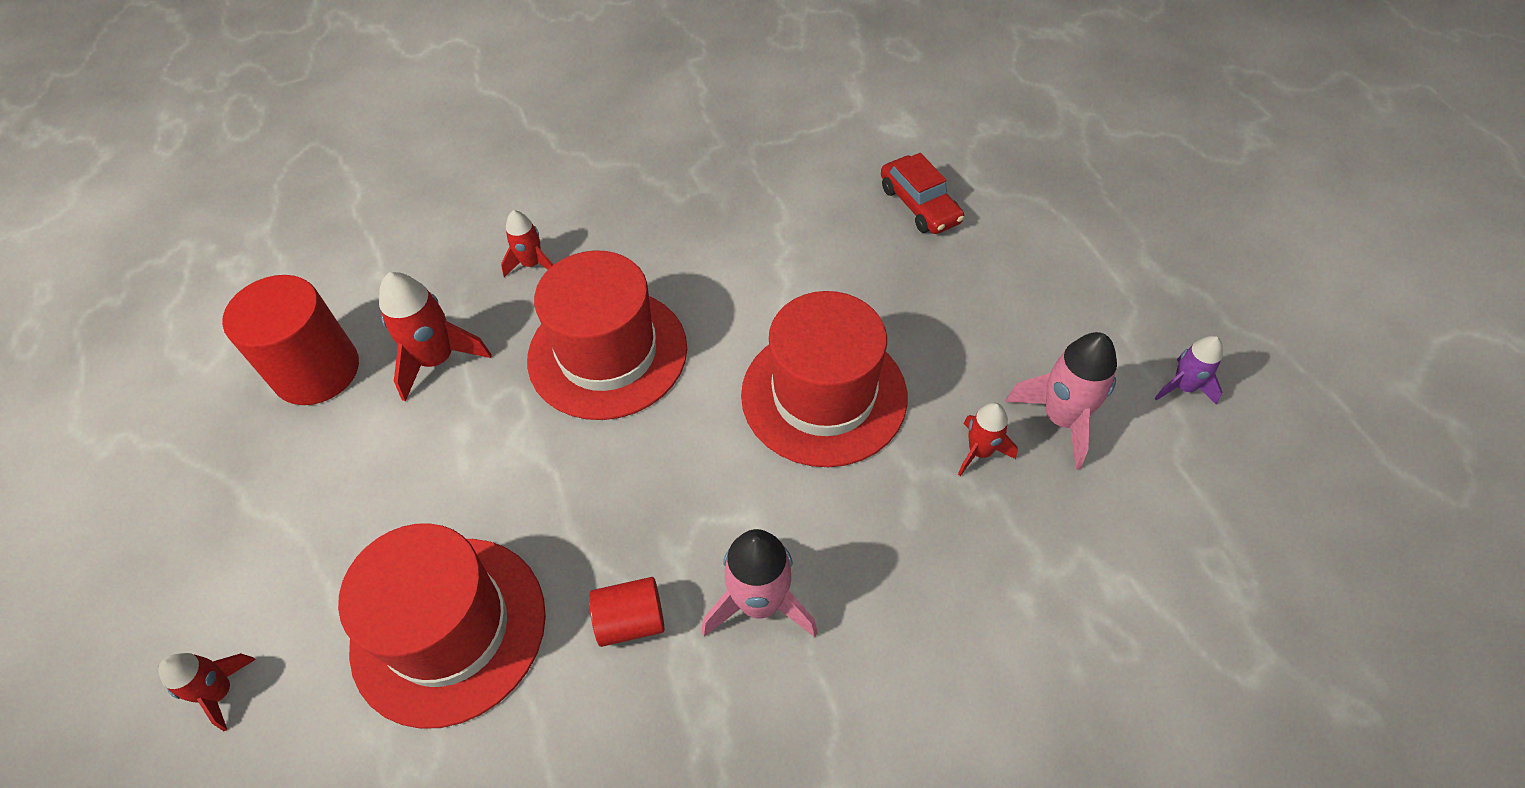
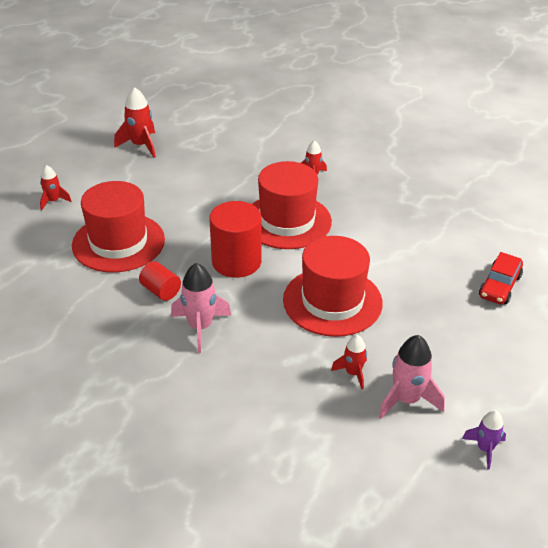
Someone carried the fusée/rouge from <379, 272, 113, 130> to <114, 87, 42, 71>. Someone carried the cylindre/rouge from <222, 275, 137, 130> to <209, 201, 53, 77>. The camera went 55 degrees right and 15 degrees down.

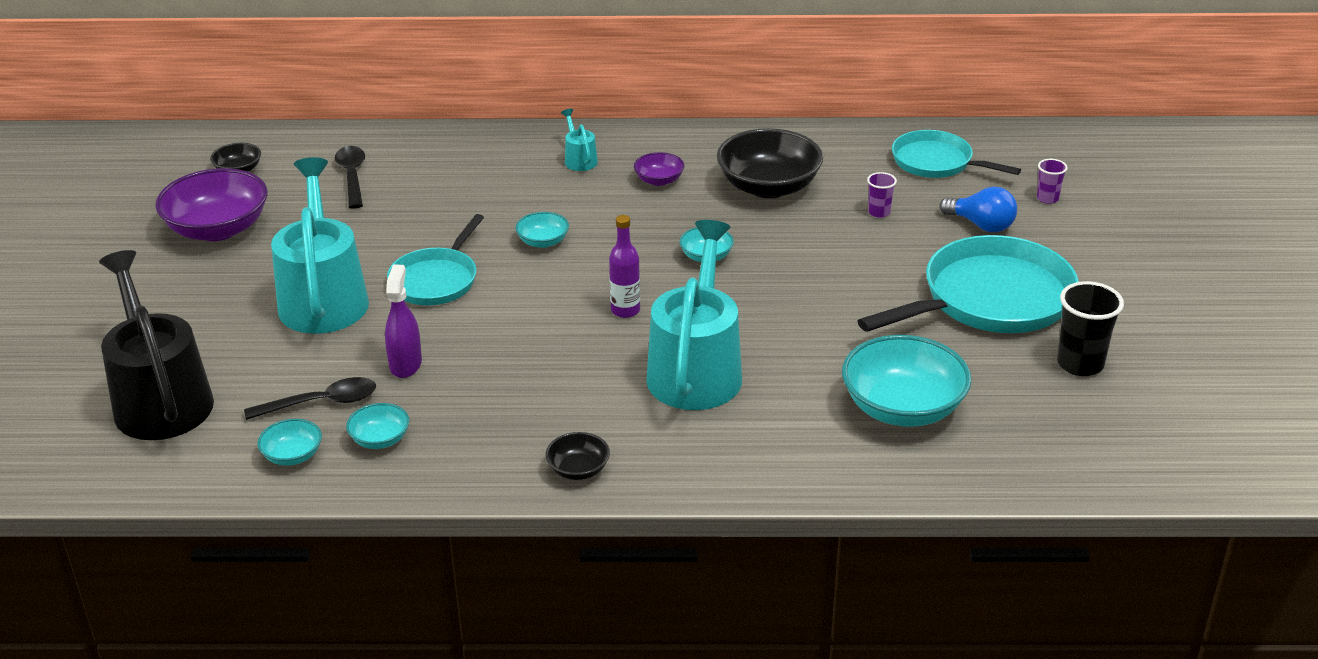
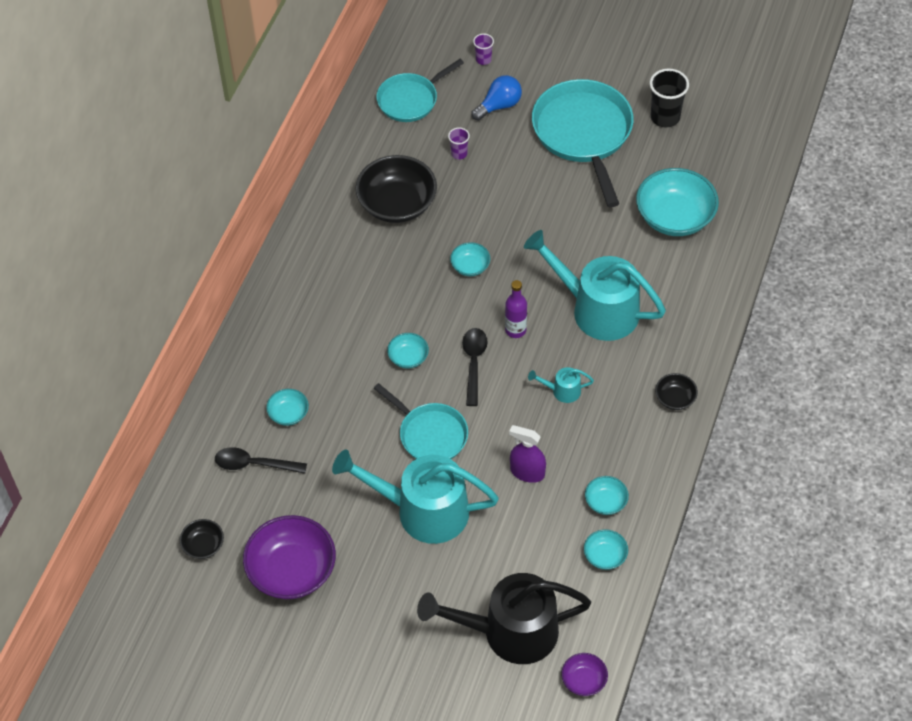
Someone put down the bol/turquoise at <266, 389, 43, 37>. Someone carried the cuillère/noir from <244, 377, 132, 43> to <462, 328, 26, 78>. Someone carried the arrosoir/turquoise from <561, 109, 37, 62> to <528, 367, 66, 36>. Someone carried the bol/violet from <634, 152, 50, 34> to <561, 653, 47, 43>. The camera went 70 degrees left and 20 degrees up.

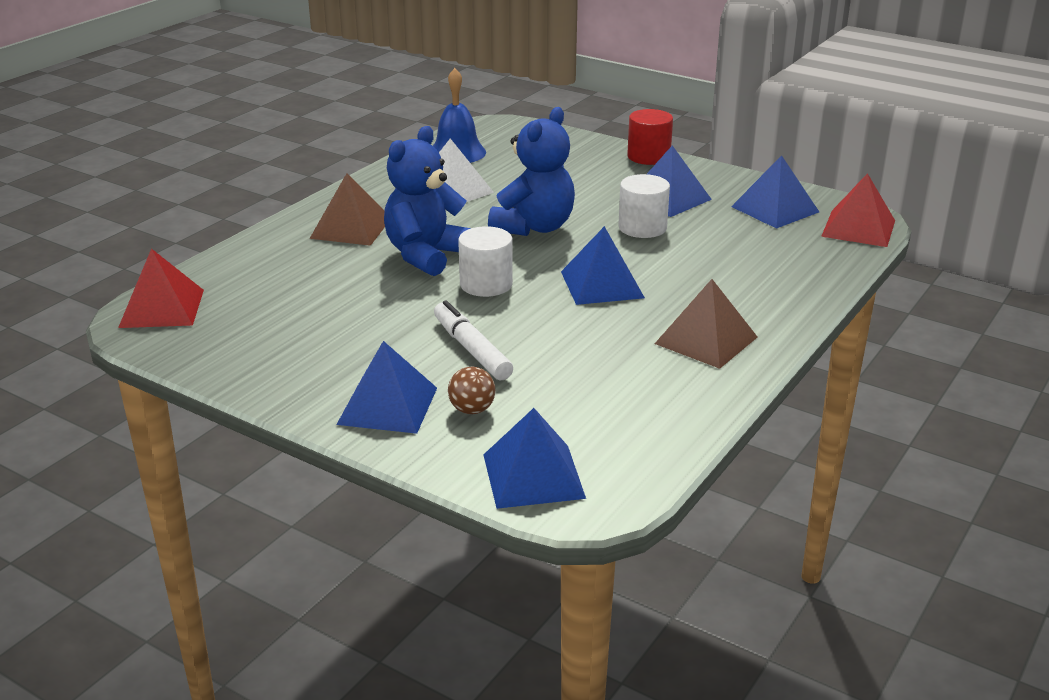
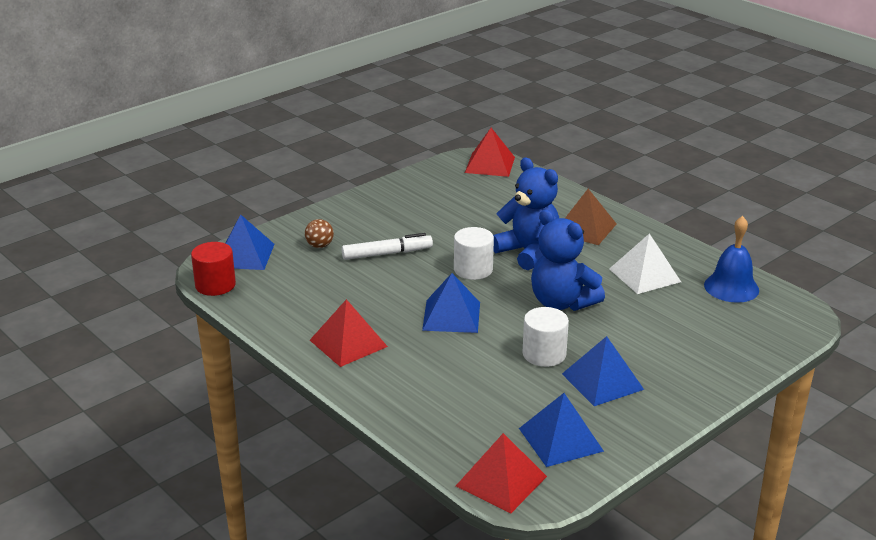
Someone carried the cylindre/rouge from <627, 109, 46, 56> to <191, 242, 45, 54>. Someone repainted the pyramide/marron at <655, 279, 102, 90>, which became the pyramide/rouge at <310, 299, 78, 68>. Someone took away the pyramide/bleu at <336, 341, 101, 93>. The camera went 105 degrees right and 0 degrees up.

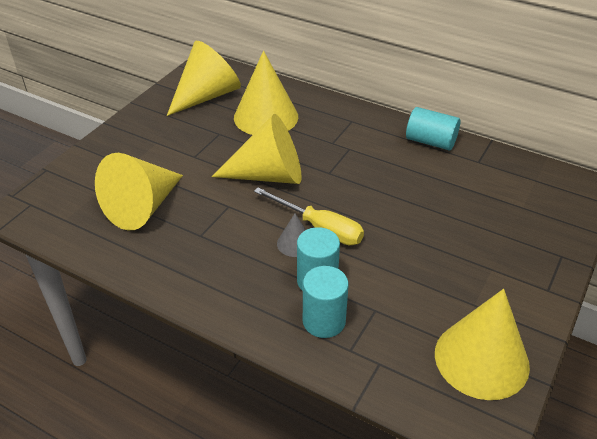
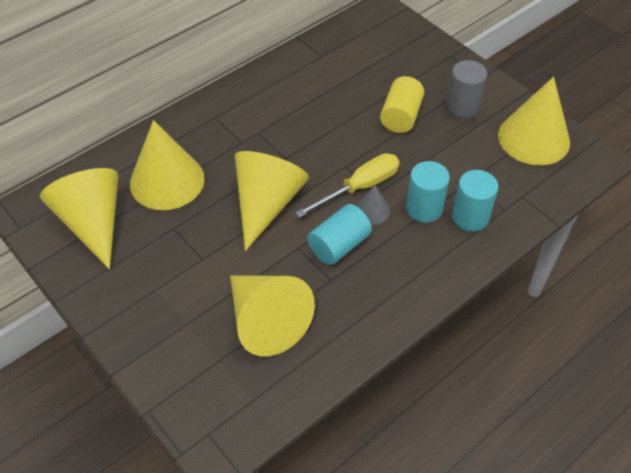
Someone carried the cylindre/turquoise from <406, 107, 54, 43> to <307, 204, 65, 61>. Someone put down the cylindre/jaune at <380, 76, 44, 57>. Someone put down the cylindre/gris at <446, 60, 41, 58>. The camera went 70 degrees left and 10 degrees up.

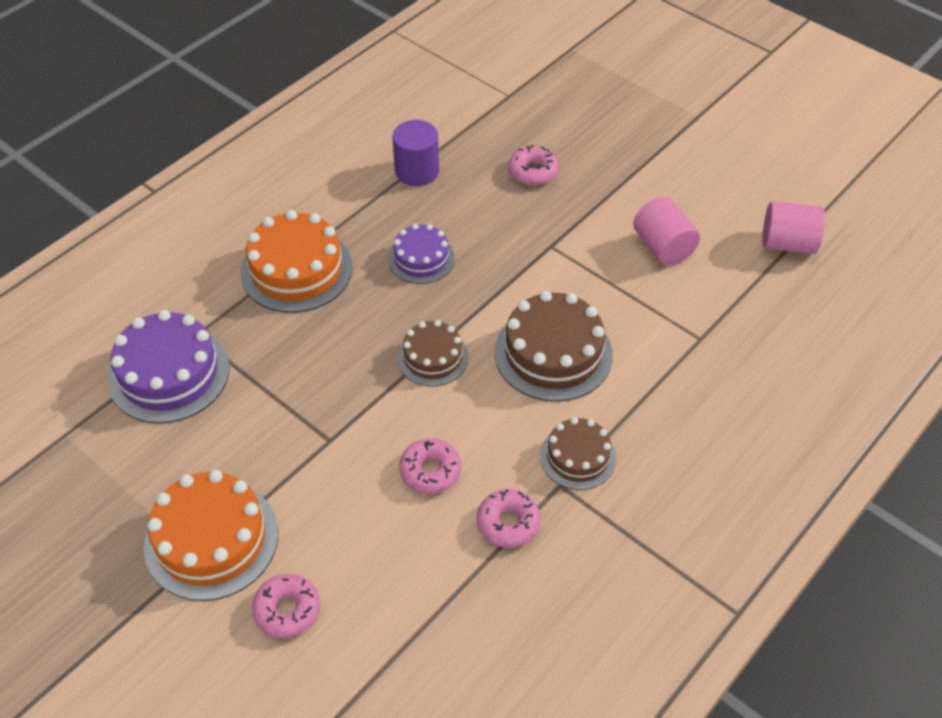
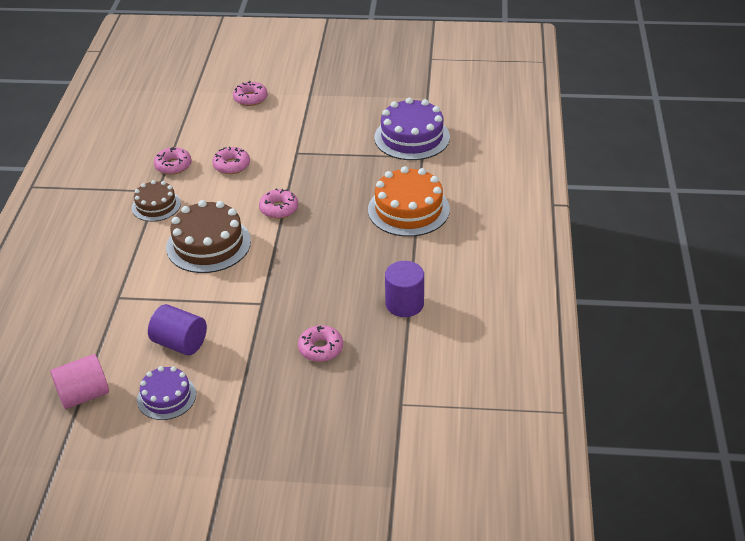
Someone carried the gâteau/violet from <388, 224, 67, 60> to <137, 366, 59, 54>. Someone repainted the cylindre/rose at <633, 197, 67, 68>, which became the cylindre/violet at <148, 304, 59, 51>. Someone swapped the gâteau/marron at <397, 320, 72, 67> for the beignet/rose at <259, 189, 39, 30>. Someone took away the gâteau/orange at <144, 470, 134, 131>. The camera went 145 degrees right and 10 degrees down.

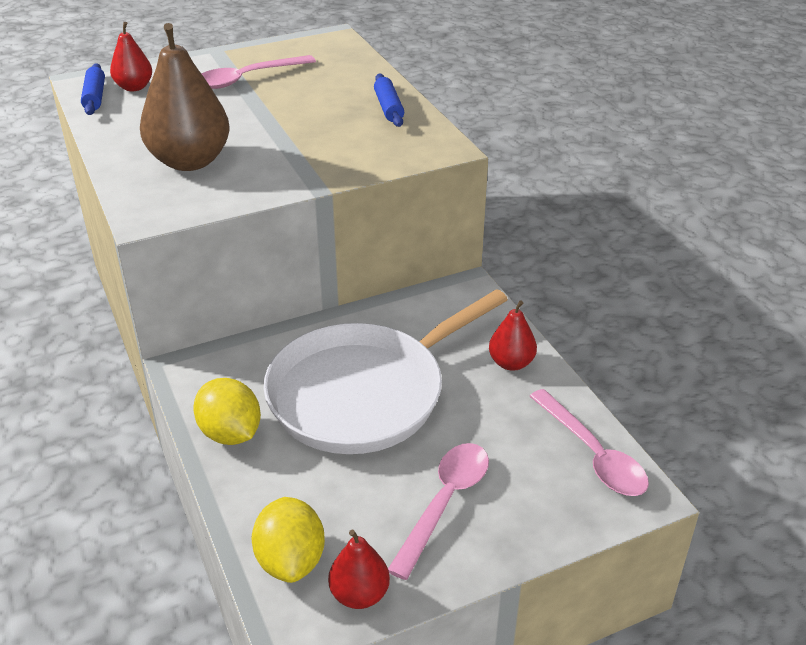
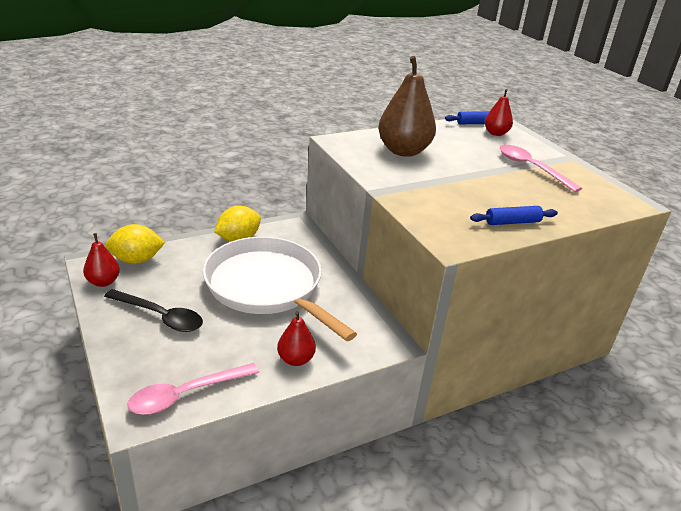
Someone repainted the cuillère/rose at <388, 443, 101, 137>, which became the cuillère/noir at <104, 289, 99, 43>. The camera went 85 degrees right and 5 degrees down.

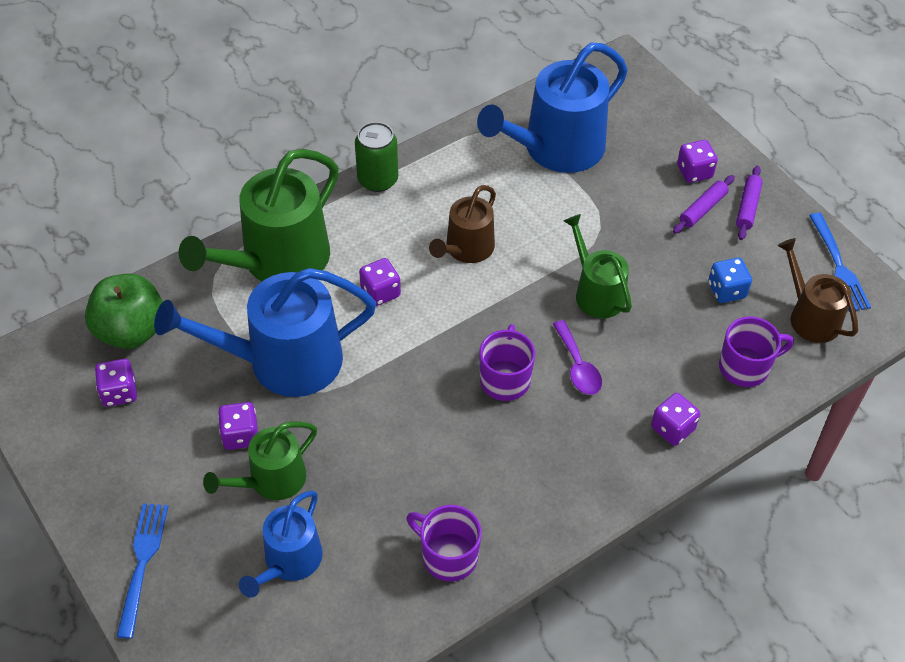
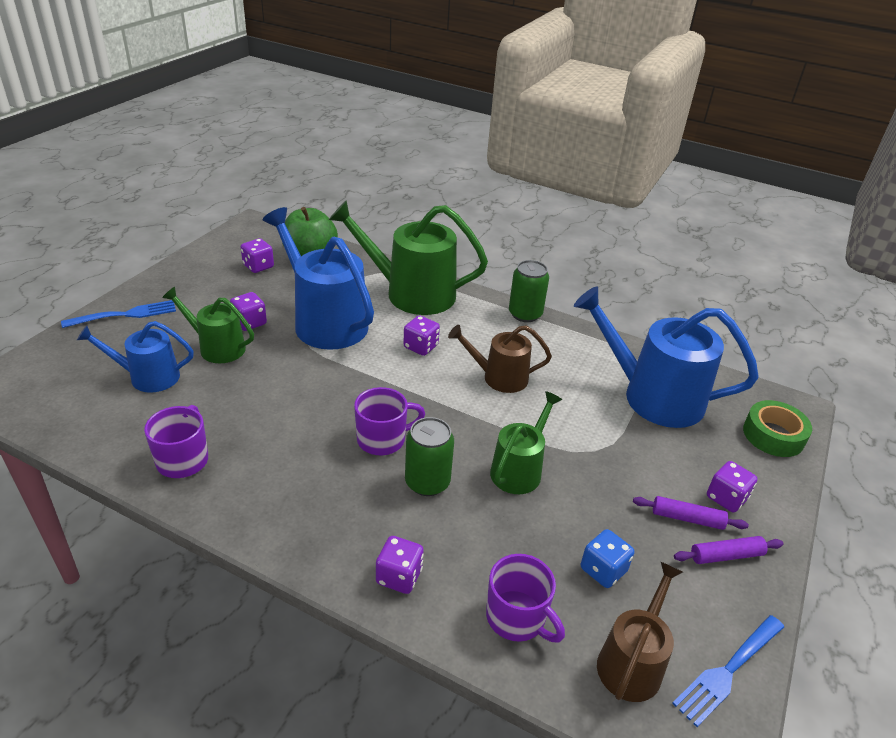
Someone swapped the cuillère/violet at <553, 320, 49, 75> for the canette/vert at <405, 417, 49, 79>. Someone put down the ruban adhésif/vert at <743, 400, 69, 57>. The camera went 60 degrees right and 15 degrees down.

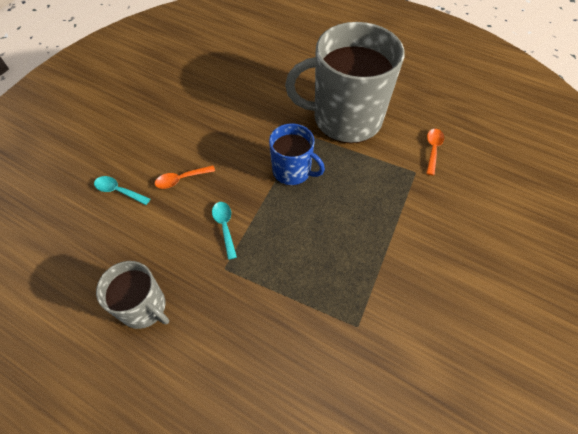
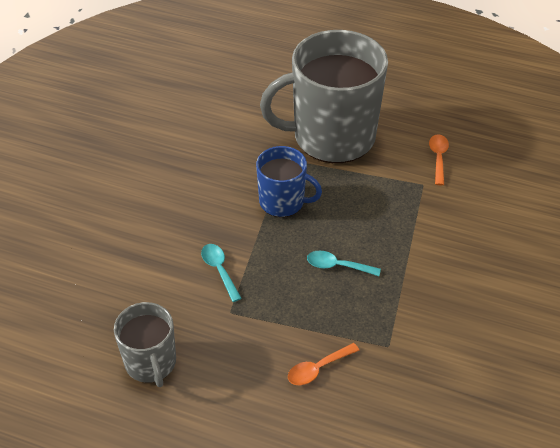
Someone rotated the tasse/gris at <96, 261, 73, 68> by 45 degrees clockwise. Someone carried the cuillère/orange from <155, 165, 60, 24> to <288, 343, 71, 42>. Someone carried the cuillère/turquoise from <94, 176, 56, 29> to <307, 251, 74, 25>. The camera went 10 degrees left and 10 degrees down.

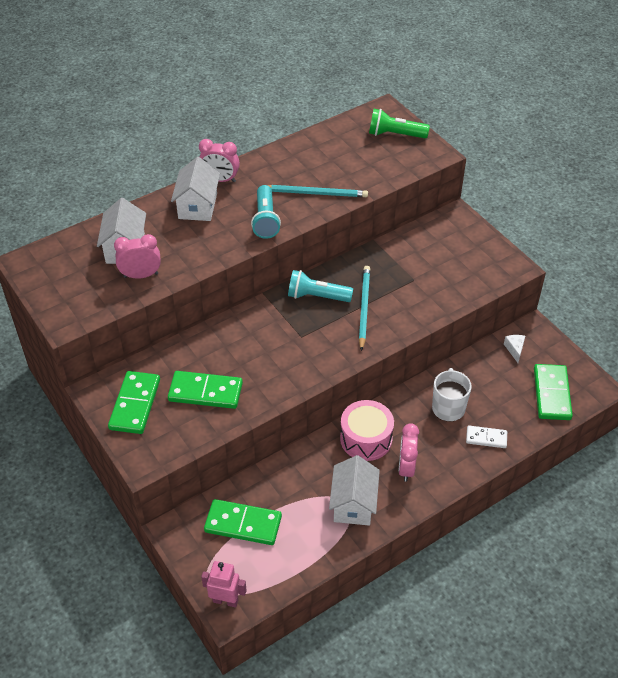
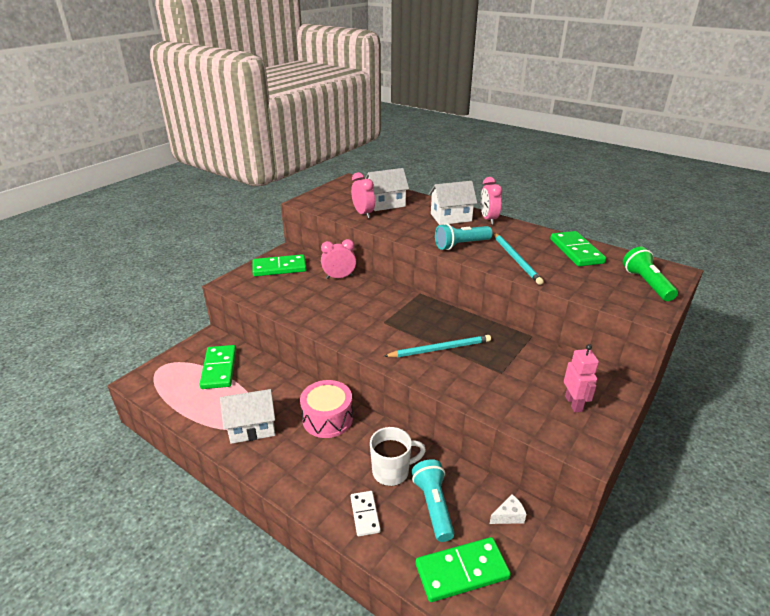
Someone carried the réveil/rose from <399, 423, 20, 59> to <321, 239, 35, 40>. Someone carried the lampe de poche/turquoise from <288, 270, 65, 32> to <412, 459, 42, 83>. Someone carried the domino/vert from <168, 371, 75, 38> to <550, 231, 56, 36>. Someone carried the robot/rose from <201, 561, 46, 46> to <564, 344, 35, 68>. The camera went 70 degrees right and 15 degrees down.

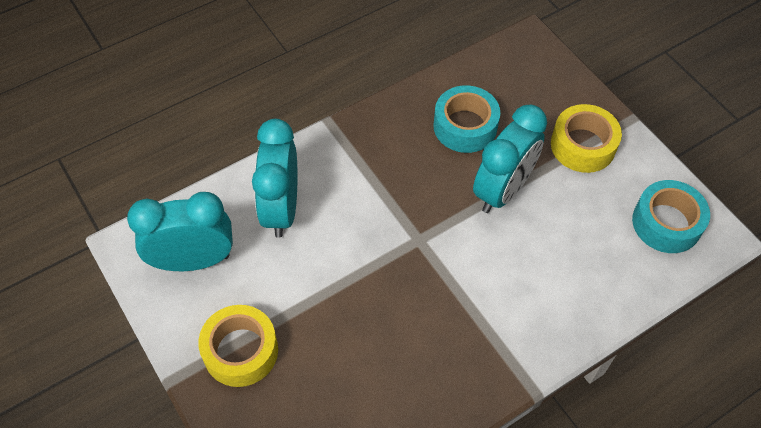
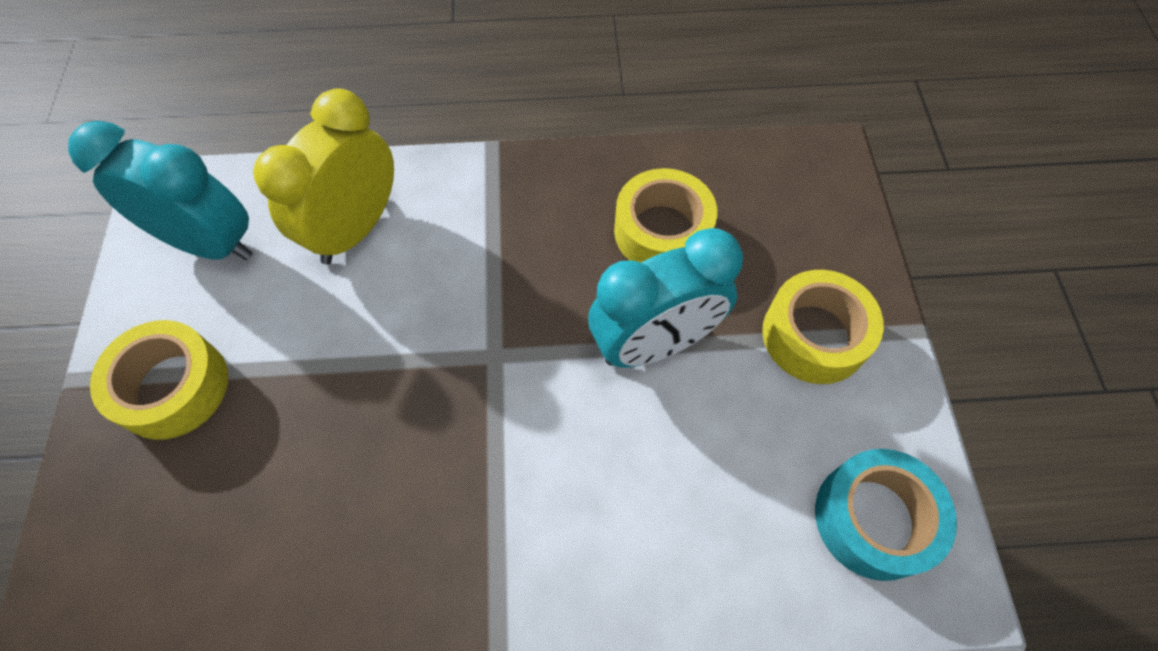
Someone repainted the réveil/turquoise at <252, 119, 46, 119>, which became the réveil/jaune at <253, 88, 141, 177>. Someone repainted the ruban adhésif/turquoise at <433, 85, 67, 68>, which became the ruban adhésif/jaune at <614, 168, 103, 95>. The camera went 30 degrees right and 5 degrees up.

